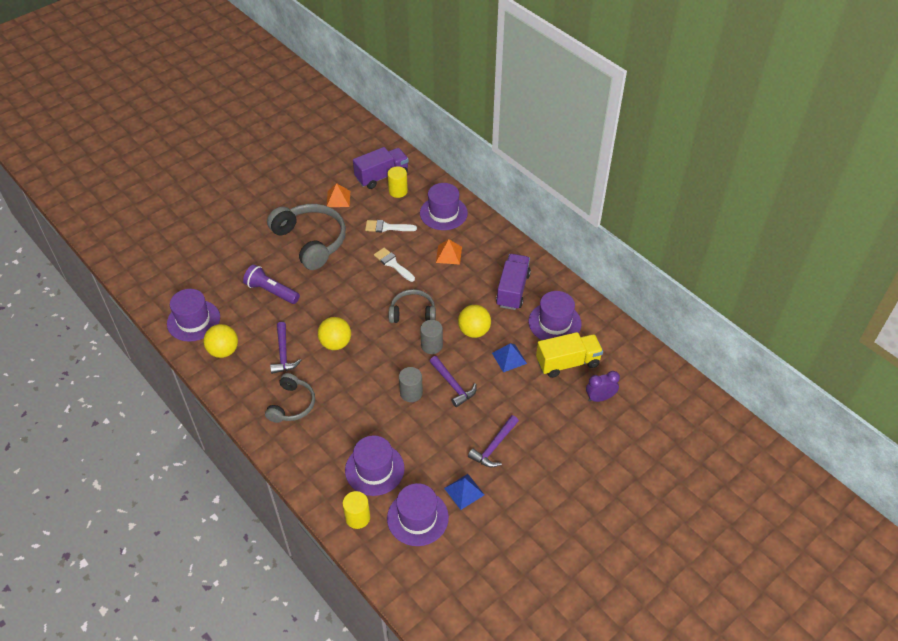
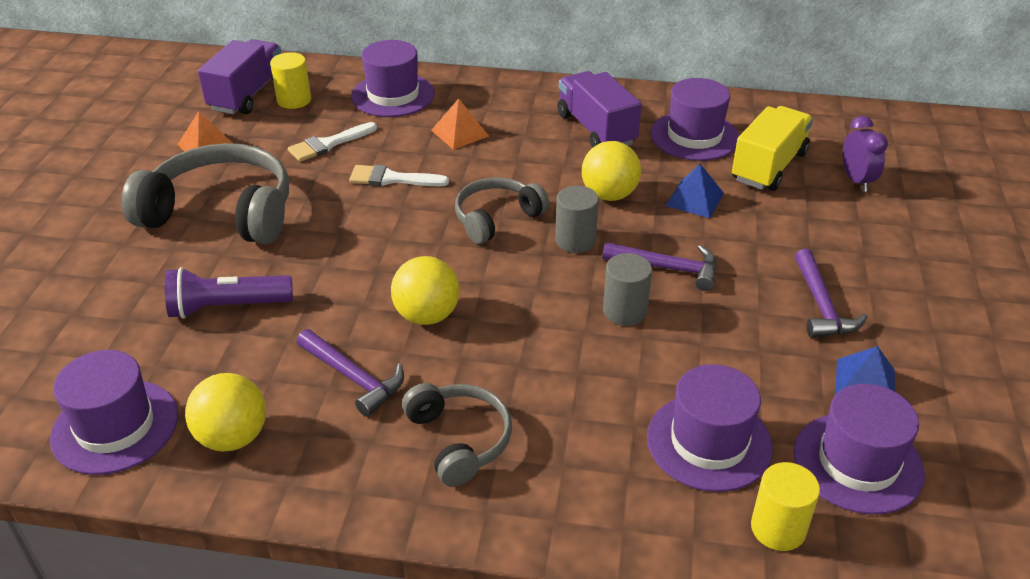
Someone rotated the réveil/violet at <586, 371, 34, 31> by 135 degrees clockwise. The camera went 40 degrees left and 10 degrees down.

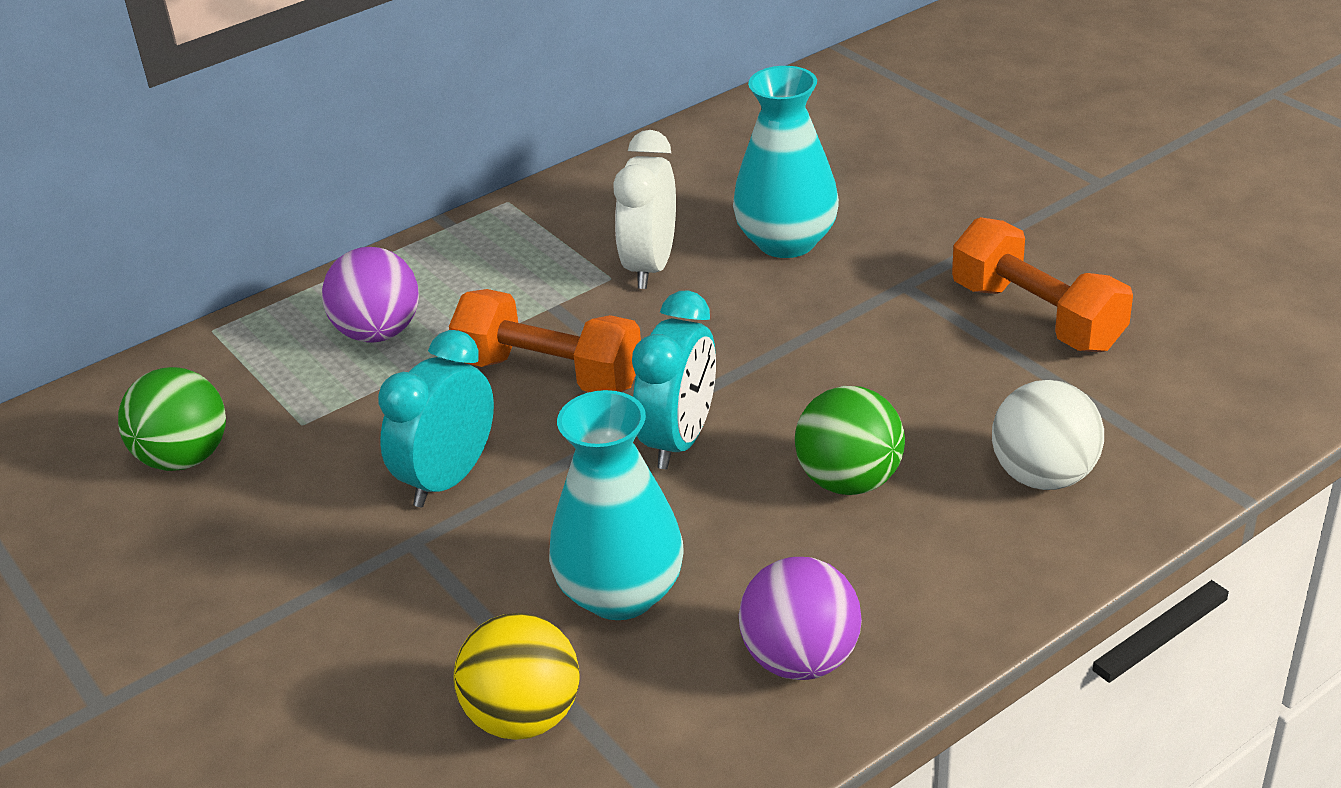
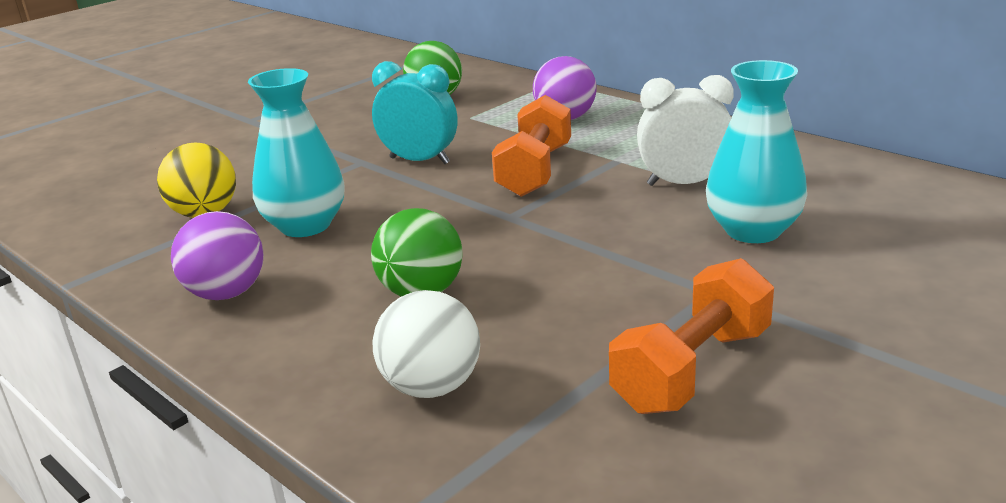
Someone took away the réveil/turquoise at <632, 290, 84, 179>. The camera went 80 degrees right and 10 degrees down.

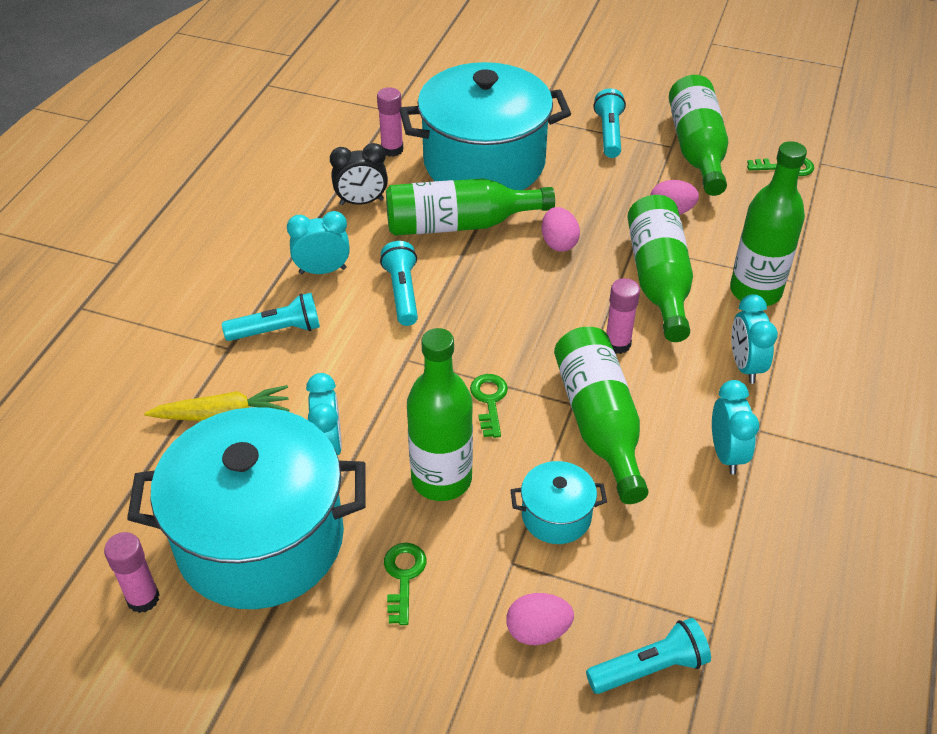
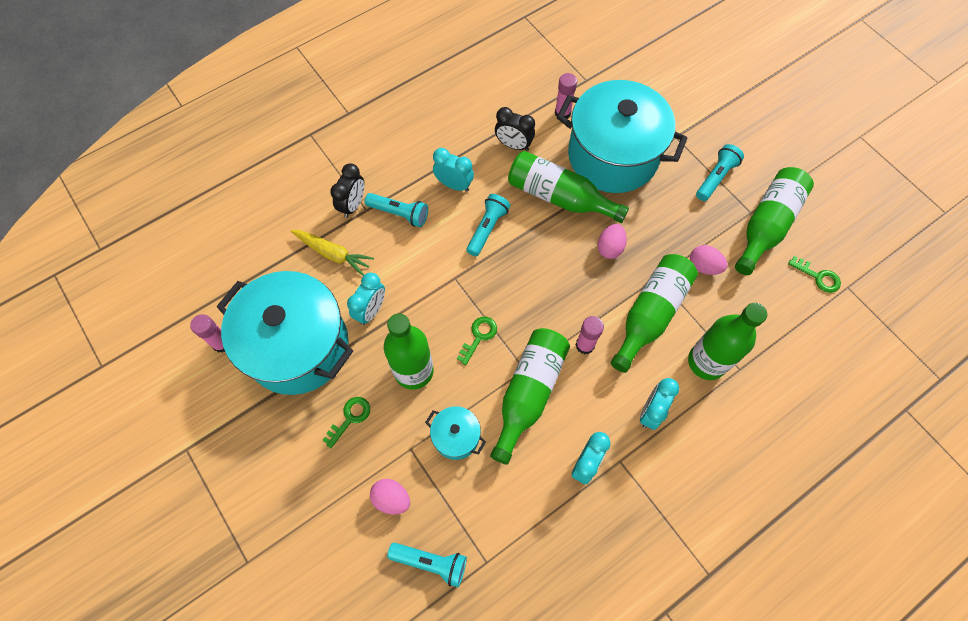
Someone put down the réveil/noir at <330, 163, 35, 55>. The camera went 35 degrees right and 20 degrees up.

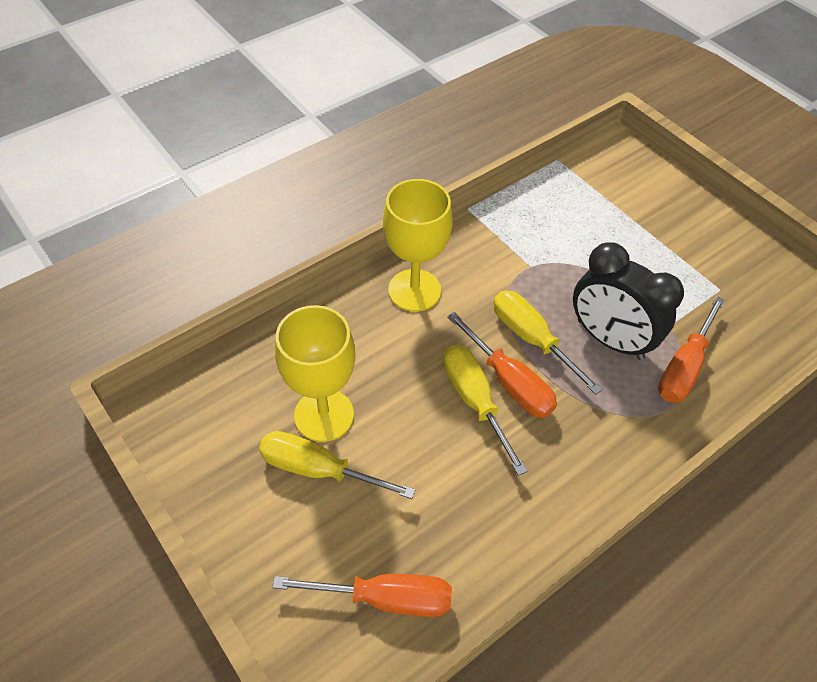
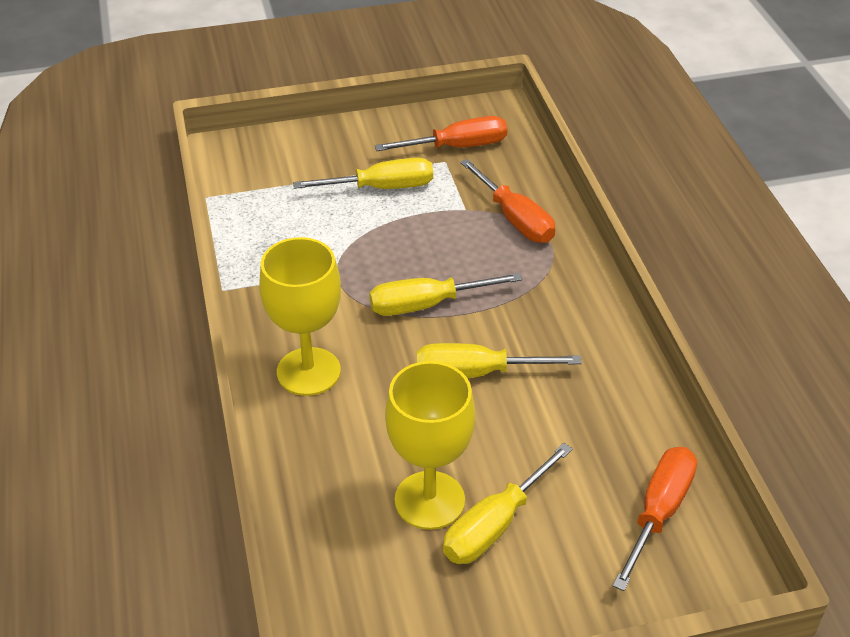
Someone put down the tournevis/jaune at <293, 158, 140, 31>. Someone carried the tournevis/orange from <447, 312, 110, 106> to <374, 116, 133, 35>. Someone took away the réveil/noir at <573, 242, 111, 118>. The camera went 65 degrees left and 10 degrees down.

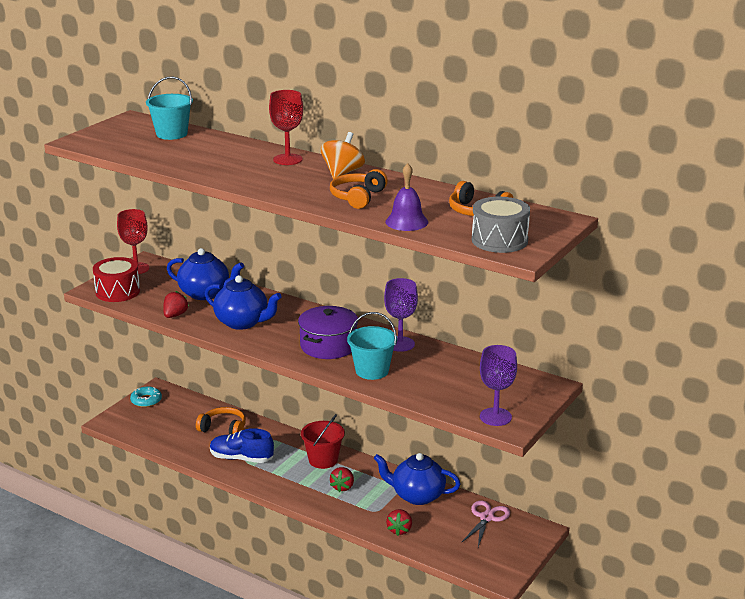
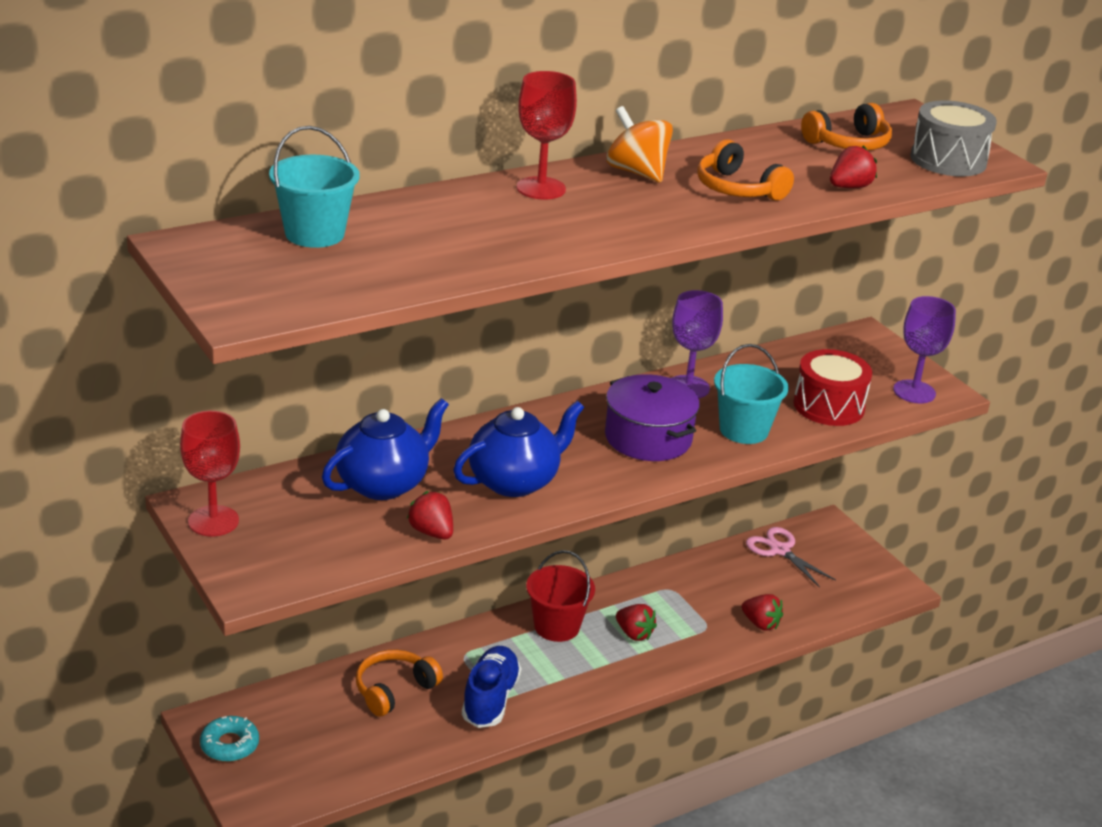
Someone rotated the chaussure/bleu at <210, 428, 64, 35> by 150 degrees clockwise. Someone carried the tambour/rouge from <93, 257, 47, 45> to <793, 349, 79, 77>. Someone swapped the cloche/violet at <385, 163, 43, 68> for the fraise/rouge at <830, 145, 47, 43>. Someone took away the théière/bleu at <374, 453, 87, 52>. The camera went 65 degrees left and 5 degrees up.

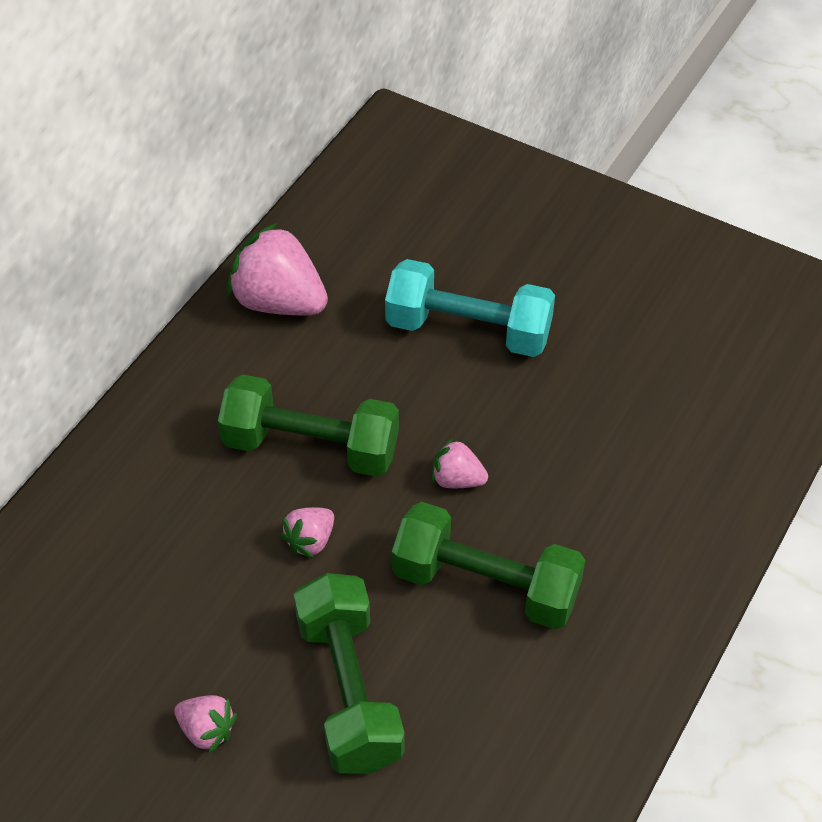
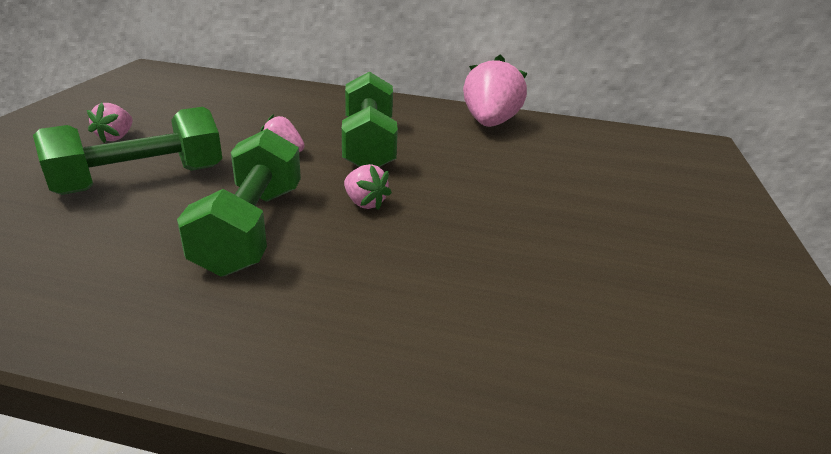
Someone rotated the fraise/rose at <432, 438, 56, 50> by 135 degrees clockwise. Someone took away the haltère/turquoise at <385, 259, 170, 98>. The camera went 70 degrees right and 20 degrees down.

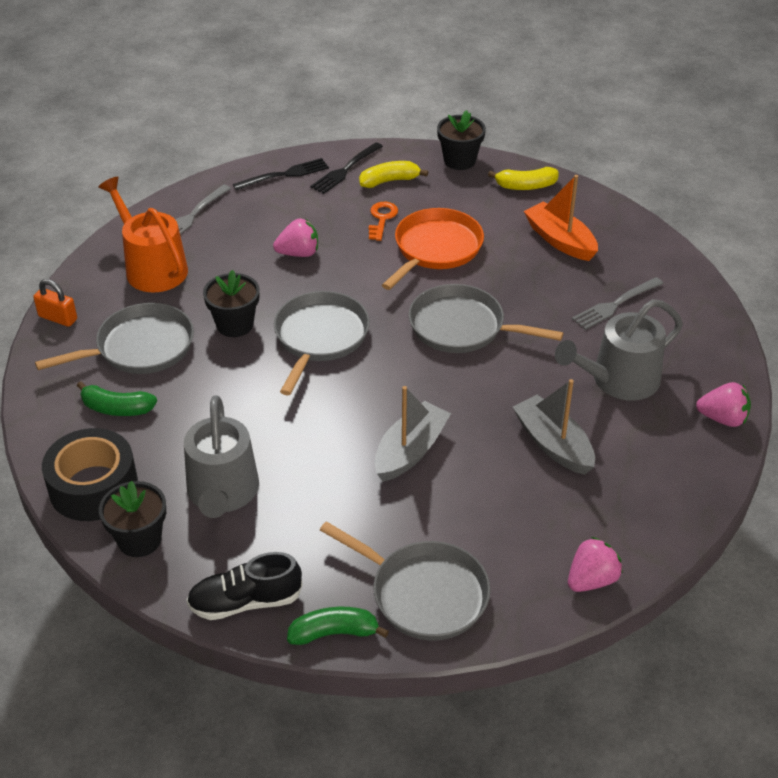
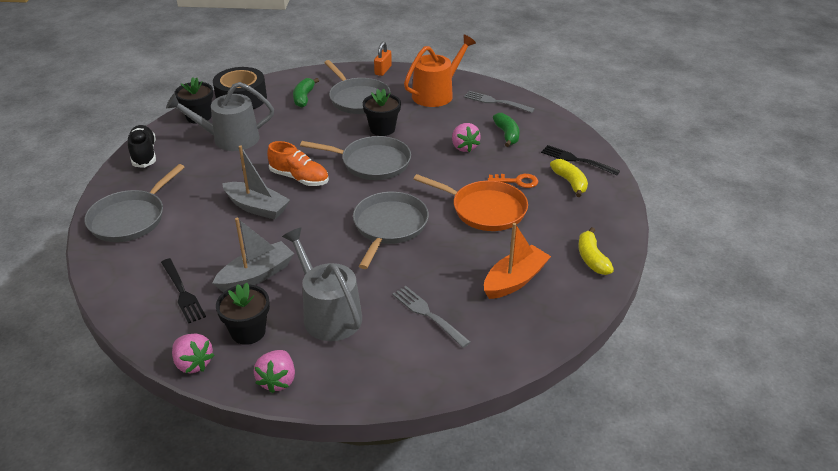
Someone carried the fourchette/noir from <233, 158, 96, 33> to <161, 258, 45, 66>. Someone carried the fraise/rose from <568, 537, 55, 55> to <172, 333, 42, 40>. Someone carried the pot de fleurs/noir from <437, 110, 49, 60> to <216, 283, 54, 62>. Someone put down the chaussure/orange at <267, 141, 62, 45>. Someone carried the banane/vert from <287, 607, 102, 38> to <493, 113, 27, 34>. The camera went 85 degrees right and 5 degrees down.

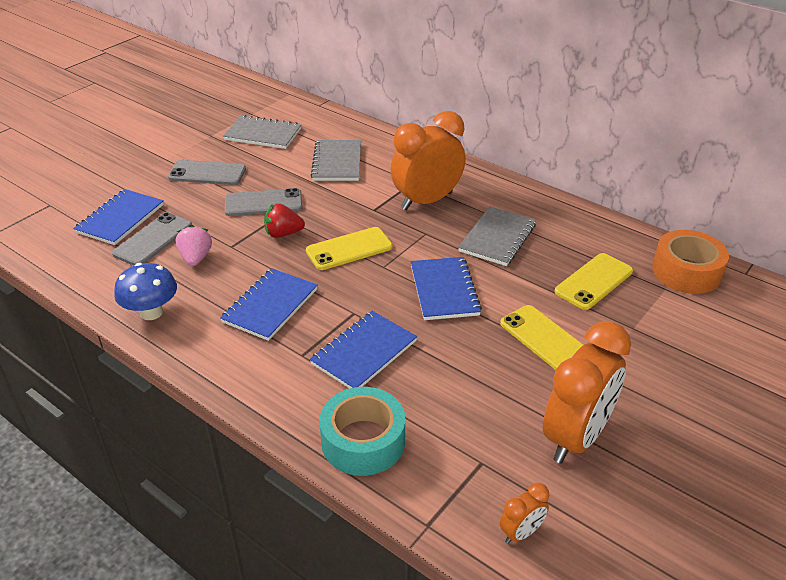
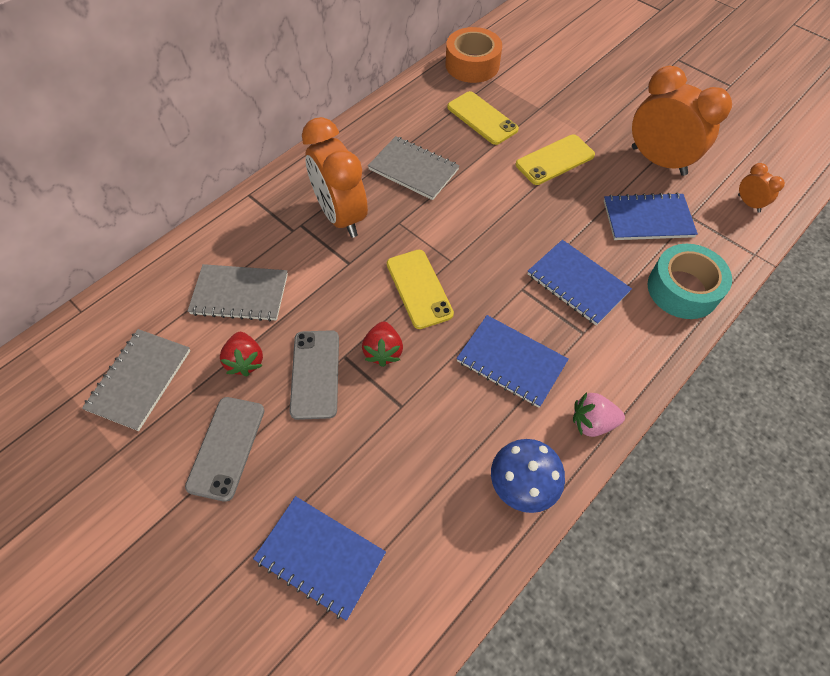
Someone put down the fraise/rouge at <220, 332, 43, 45>. Someone carried the fraise/rose from <176, 225, 36, 41> to <573, 392, 52, 45>. Someone carried the carnet/bleu from <410, 257, 72, 63> to <604, 193, 94, 47>. Someone took away the téléphone/gris at <112, 213, 80, 53>. The camera went 85 degrees left and 20 degrees up.

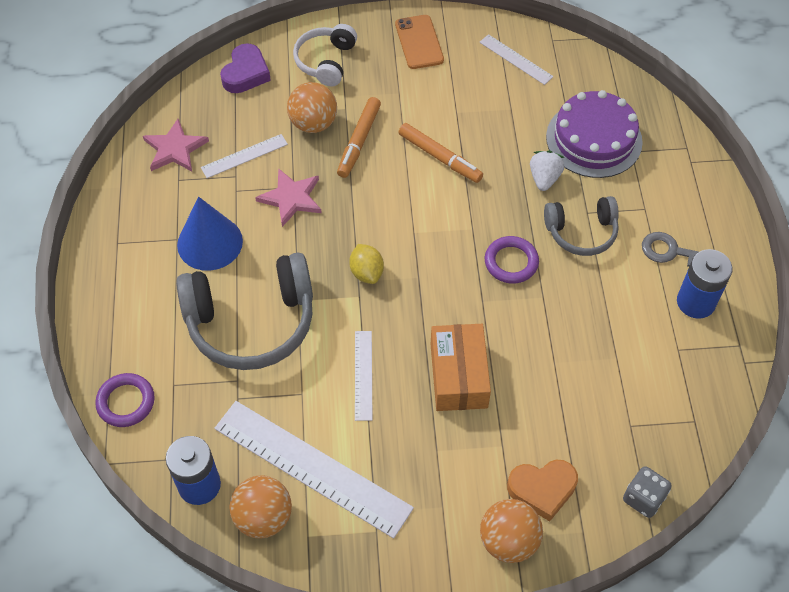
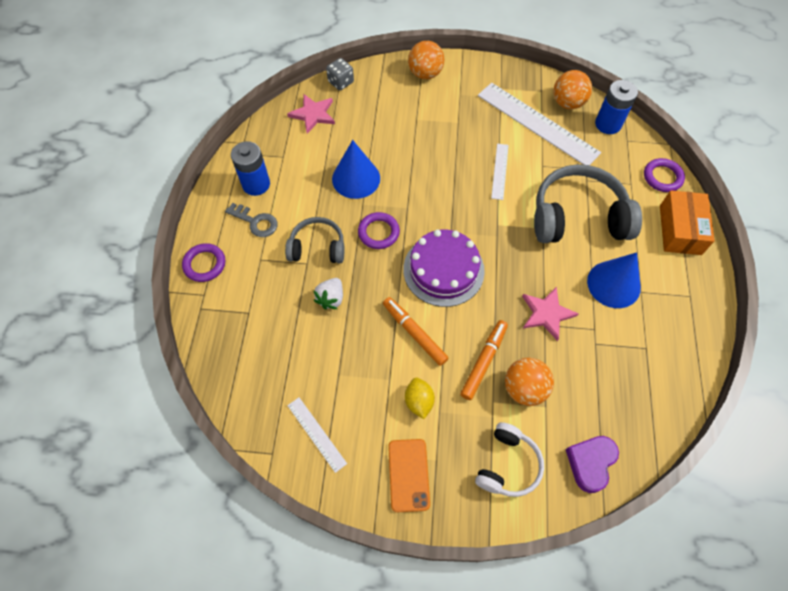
Someone put down the anneau/violet at <182, 243, 43, 39>. Someone carried the étoile/rose from <143, 119, 66, 53> to <287, 94, 48, 40>. Someone put down the cône/bleu at <332, 140, 48, 59>. Someone carried the gâteau/violet from <546, 90, 97, 88> to <403, 230, 82, 77>. Someone carried the citron/jaune from <349, 244, 35, 40> to <405, 377, 30, 42>. Someone carried the boîte/orange from <431, 324, 60, 87> to <660, 190, 55, 65>. Someone took away the règle/blanc at <201, 134, 87, 44>. Someone took away the cœur/orange at <507, 460, 71, 61>. The camera went 170 degrees left and 5 degrees up.

